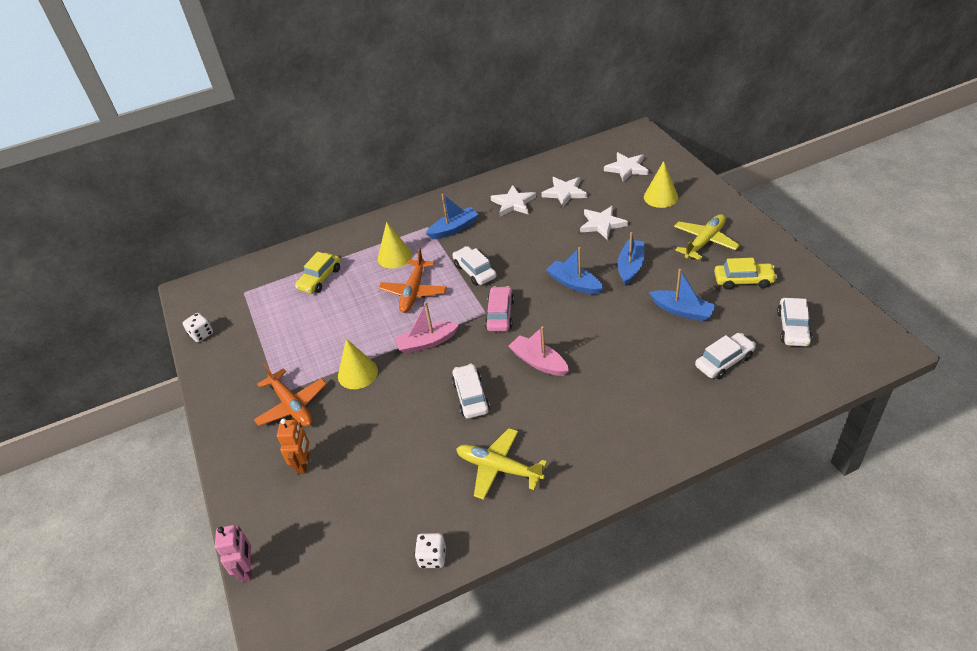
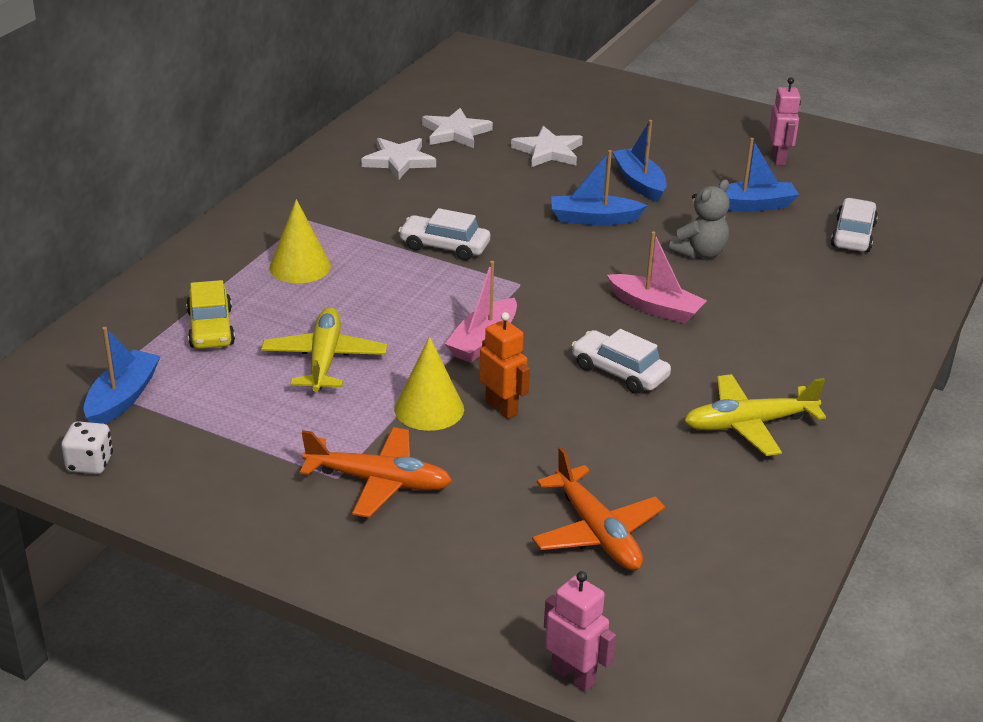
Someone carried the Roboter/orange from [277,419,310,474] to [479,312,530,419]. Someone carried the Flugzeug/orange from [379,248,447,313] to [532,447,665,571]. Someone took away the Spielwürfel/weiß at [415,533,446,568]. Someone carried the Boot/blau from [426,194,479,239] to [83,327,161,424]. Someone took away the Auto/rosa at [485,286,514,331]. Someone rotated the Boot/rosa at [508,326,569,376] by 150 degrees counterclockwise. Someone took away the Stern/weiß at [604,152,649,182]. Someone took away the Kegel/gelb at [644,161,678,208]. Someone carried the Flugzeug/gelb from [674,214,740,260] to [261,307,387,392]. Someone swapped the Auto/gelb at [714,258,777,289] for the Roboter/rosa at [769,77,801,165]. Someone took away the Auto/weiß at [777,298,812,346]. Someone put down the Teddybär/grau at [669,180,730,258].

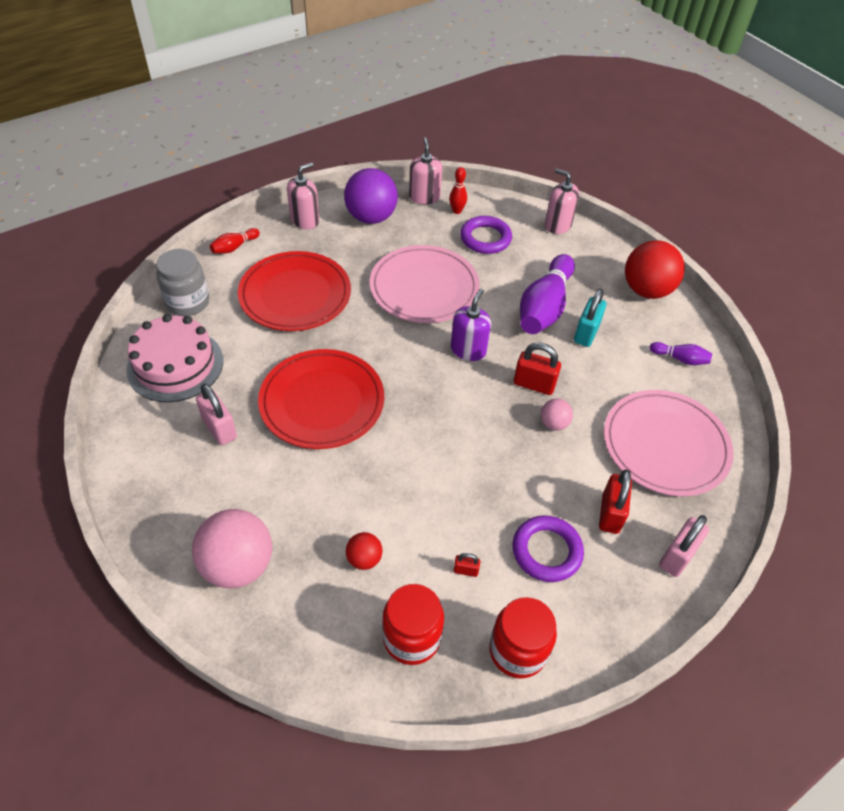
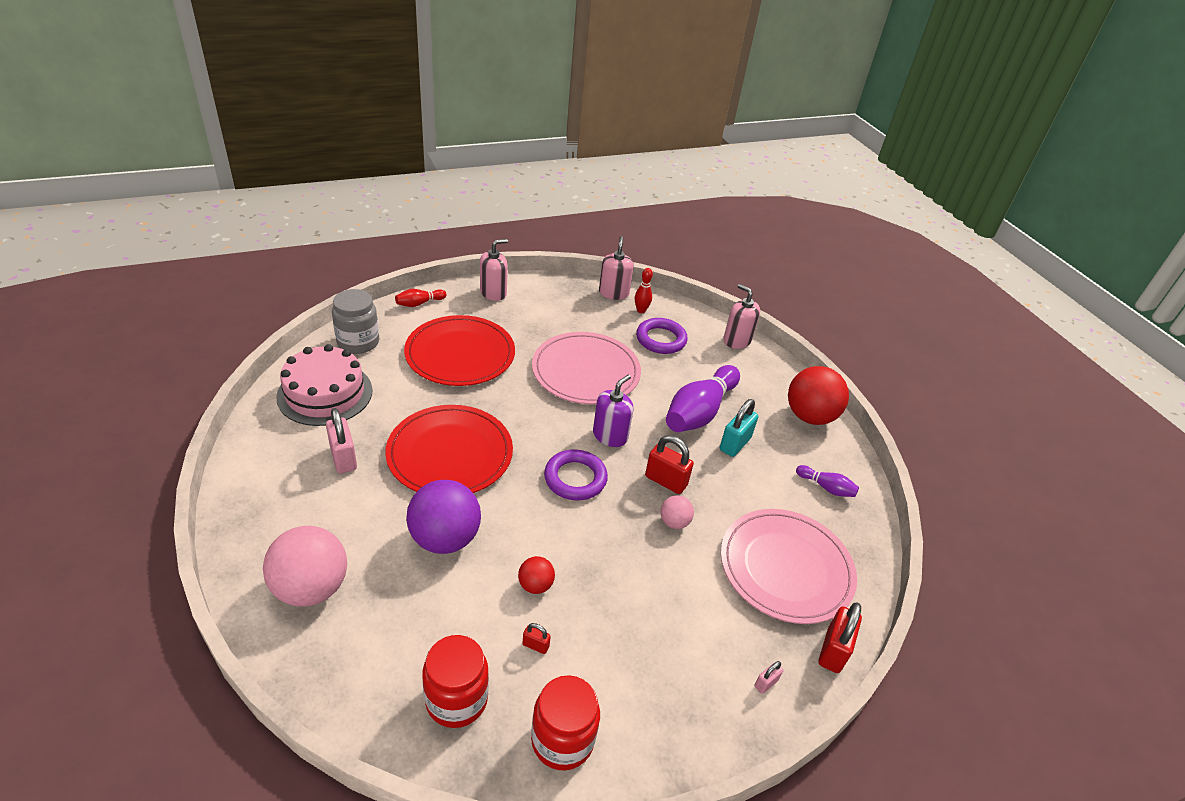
Someone carried the Ball/lila from [344,168,398,224] to [406,480,481,554]. Someone carried the Ball/rot from [346,532,383,570] to [518,556,555,594]. Someone carried the Ring/lila from [513,515,584,582] to [544,450,608,501]. Someone carried the Vorhängeschloss/rot from [599,470,632,534] to [819,602,862,673]. Someone scaled the Vorhängeschloss/rosa at [659,515,709,577] by 0.50.

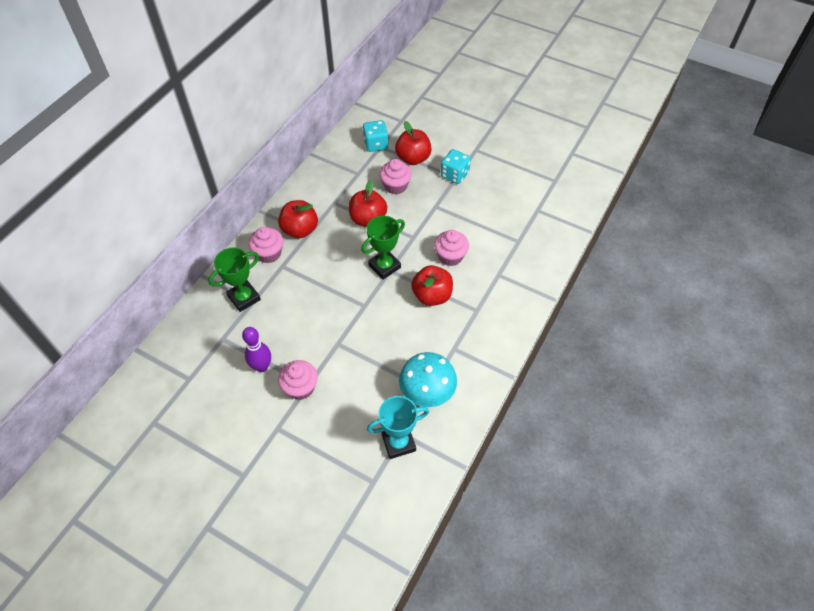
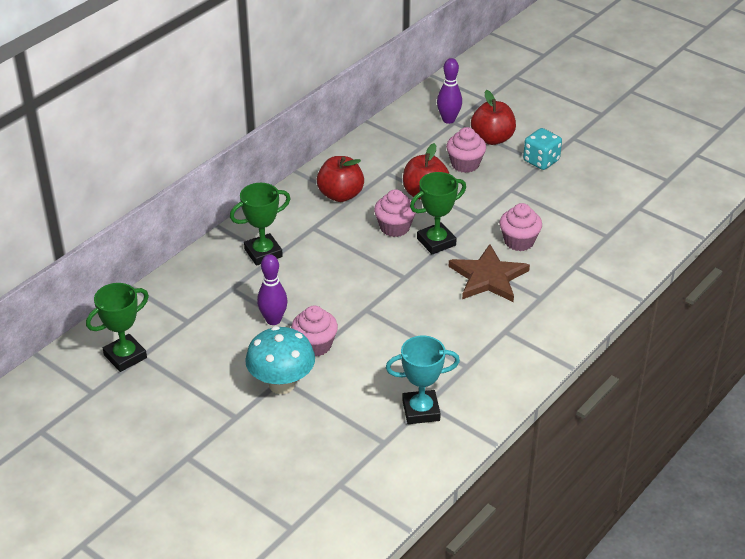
Someone carried the Muffin/rosa from [248,227,283,263] to [374,189,416,237]. Someone swapped the Spielwürfel/türkis at [363,120,389,152] for the Bowlingkegel/lila at [437,58,462,124]. Someone carried the Pilz/türkis from [399,352,457,407] to [245,326,315,394]. Someone swapped the Apfel/rot at [411,265,453,306] for the Stern/braun at [449,244,530,302]. Someone put down the Pokal/grün at [86,283,149,372].

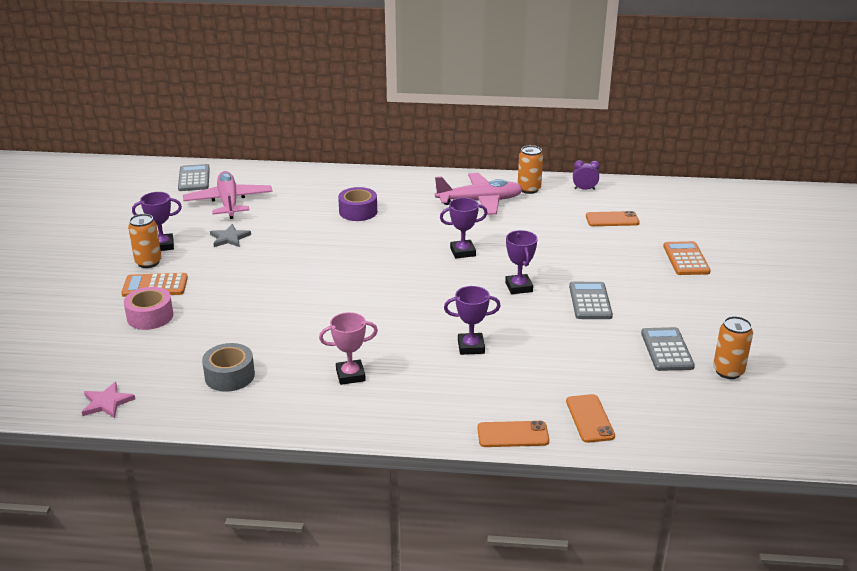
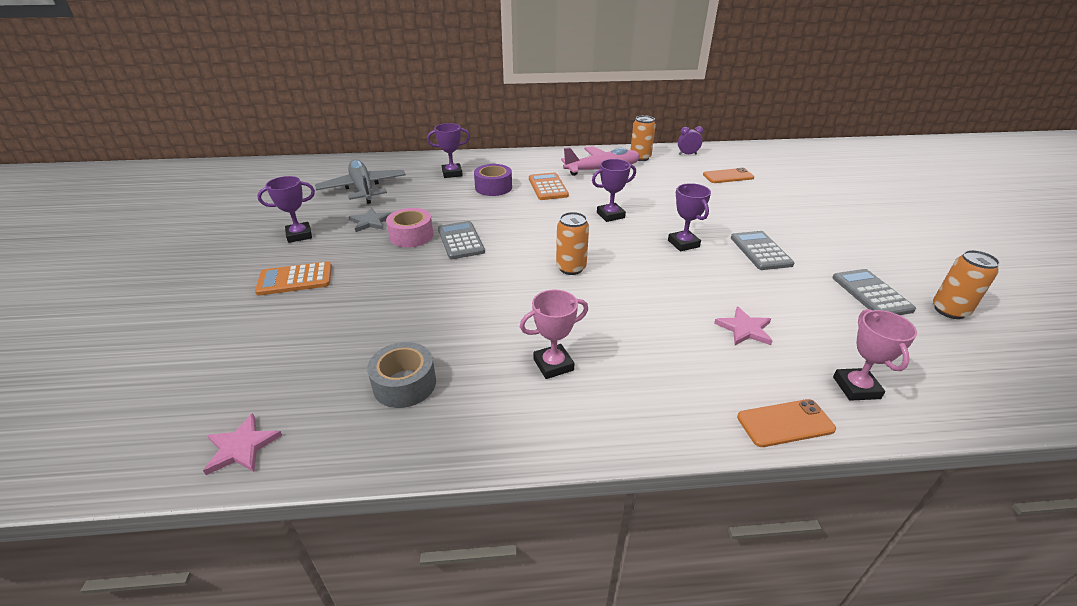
Someone carried the Klebeband/rosa from [124,287,173,330] to [386,208,434,248]. Someone carried the Dose/orange from [128,214,162,268] to [556,212,589,275]. Someone carried the Taschenrechner/grau from [178,164,210,191] to [438,221,485,259]. Someone repainted the Flugzeug/rosa at [183,171,272,219], which became the Flugzeug/grau at [315,160,406,204]. Someone carried the Pokal/lila from [444,286,501,355] to [427,123,470,178]. Someone swapped the Handy/orange at [566,394,615,443] for the Pokal/rosa at [833,309,917,401]. Someone carried the Taschenrechner/orange from [663,241,711,275] to [529,172,569,200]. Someone put down the Stern/rosa at [714,306,772,345].

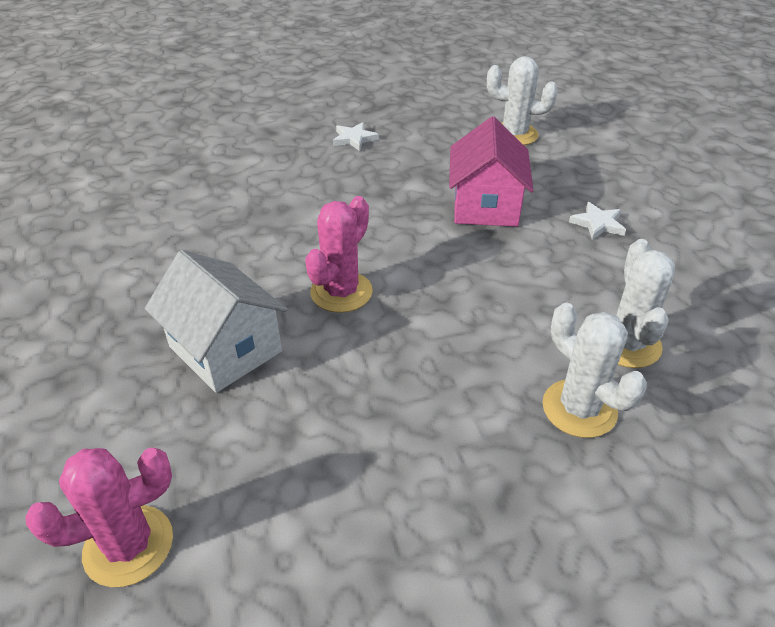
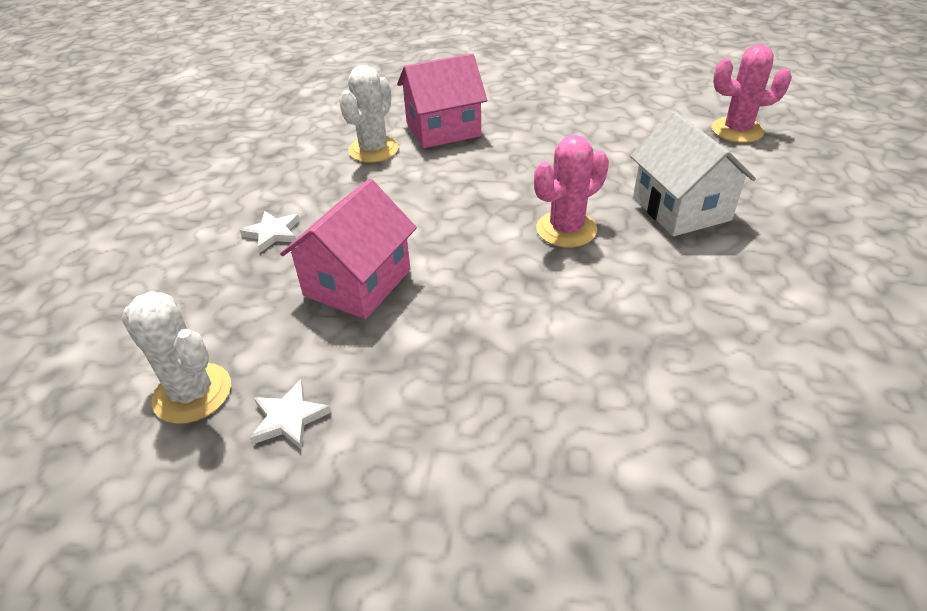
Someone carried the Stern/weiß from [333,122,379,151] to [250,380,331,450]. Someone swapped the Kaktus/weiß at [542,303,647,438] for the Haus/rosa at [397,53,487,148].

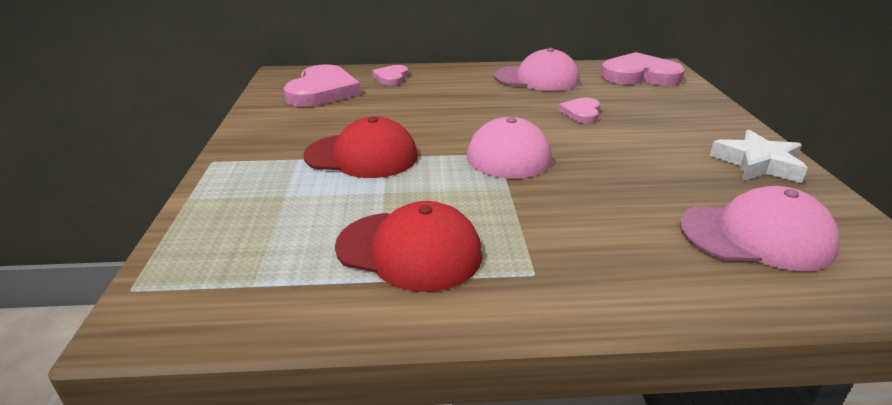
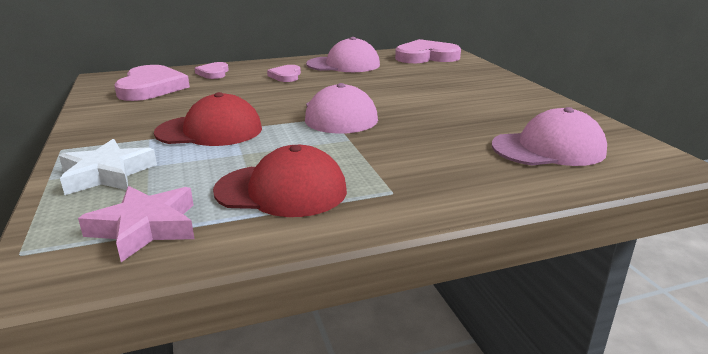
Someone carried the Herz/rosa from [558,98,600,124] to [267,65,301,82]. Someone carried the Stern/weiß from [710,130,808,183] to [59,139,157,195]. Someone put down the Stern/rosa at [78,186,194,262].

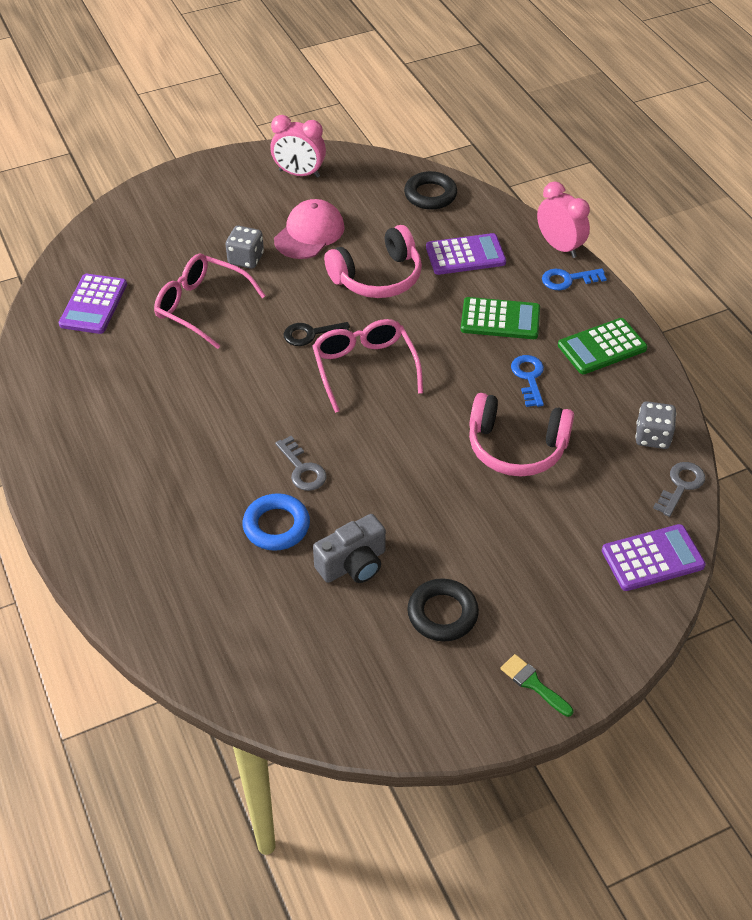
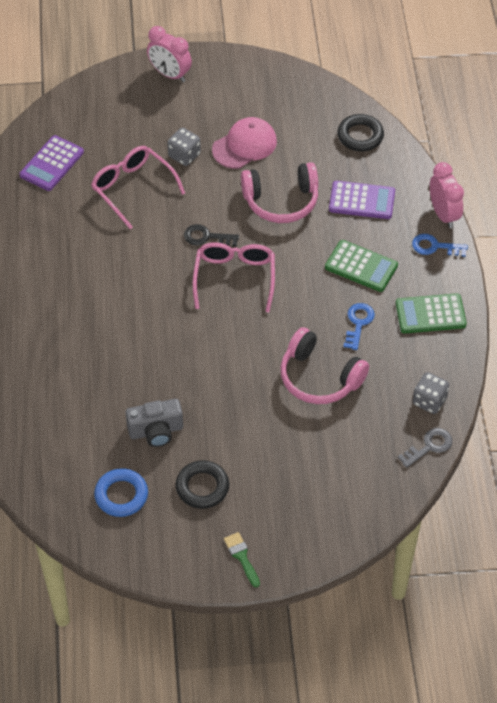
Someone carried the Ring/blau from [243,493,310,551] to [94,468,148,517]. Someone carried the Wecker/rosa from [270,115,326,178] to [147,26,192,82]. Someone took away the Schlüssel/grau at [275,436,327,491]. Someone took away the Taschenrechner/lila at [602,524,706,591].

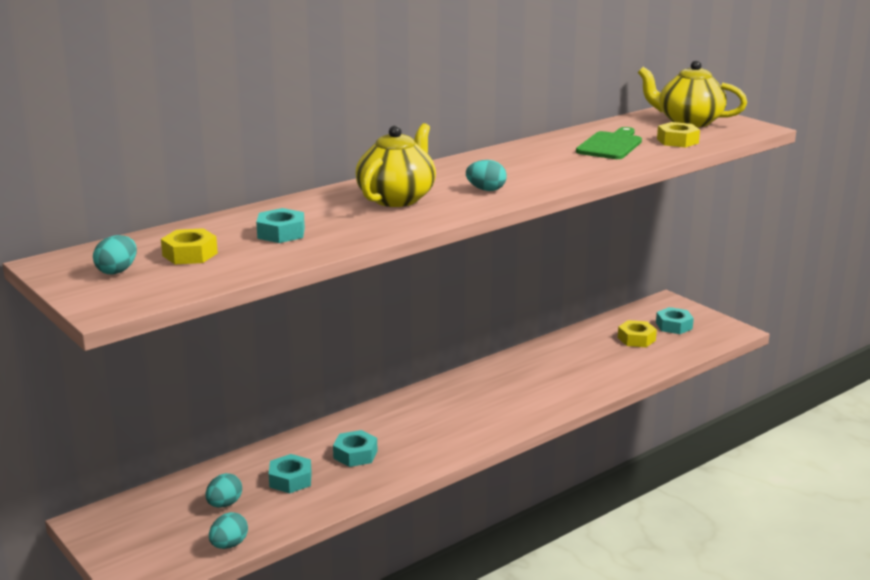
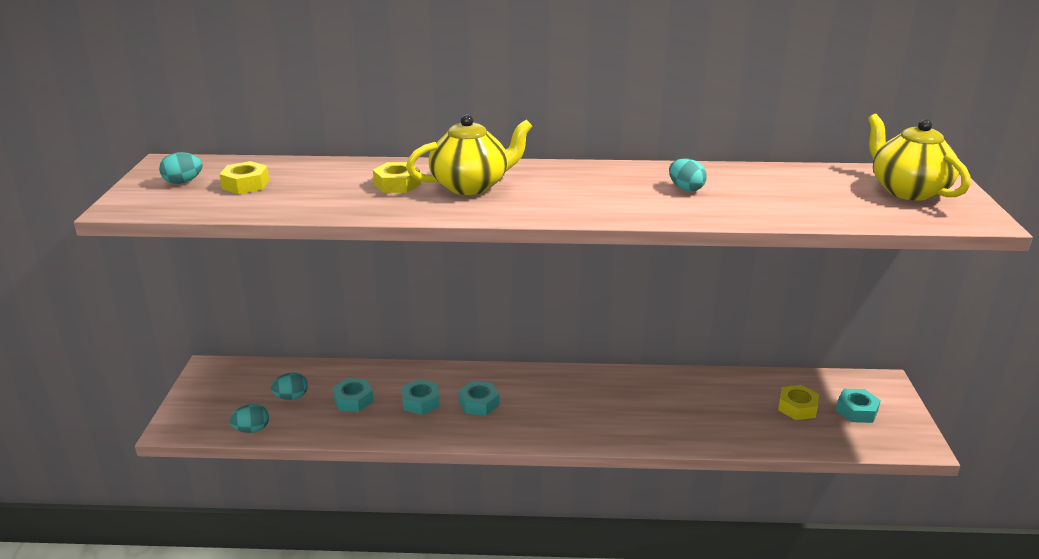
Someone carried the Sechskantmutter/türkis from [256,208,305,243] to [458,381,500,416]. Someone carried the Ei/türkis from [466,160,507,191] to [669,158,707,192]. Someone took away the Schneidebrett/grün at [576,127,642,159]. Someone carried the Sechskantmutter/gelb from [657,122,700,147] to [373,162,421,193].

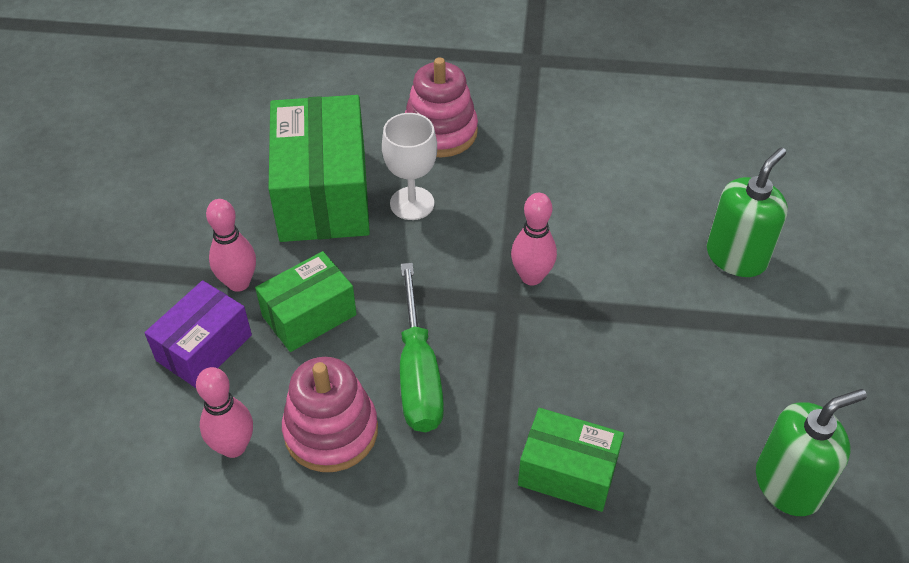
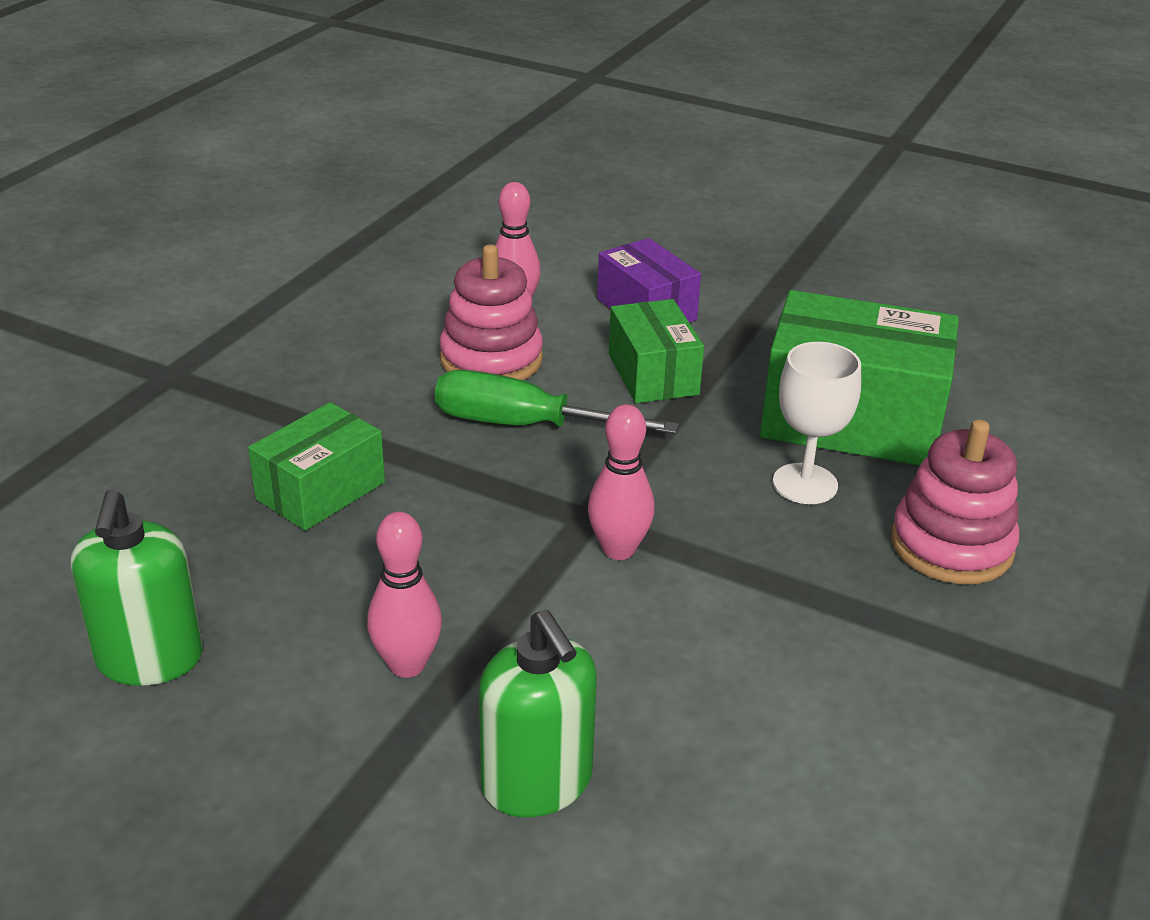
Someone carried the Bowlingkegel/rosa from [206,199,256,292] to [367,512,442,678].

